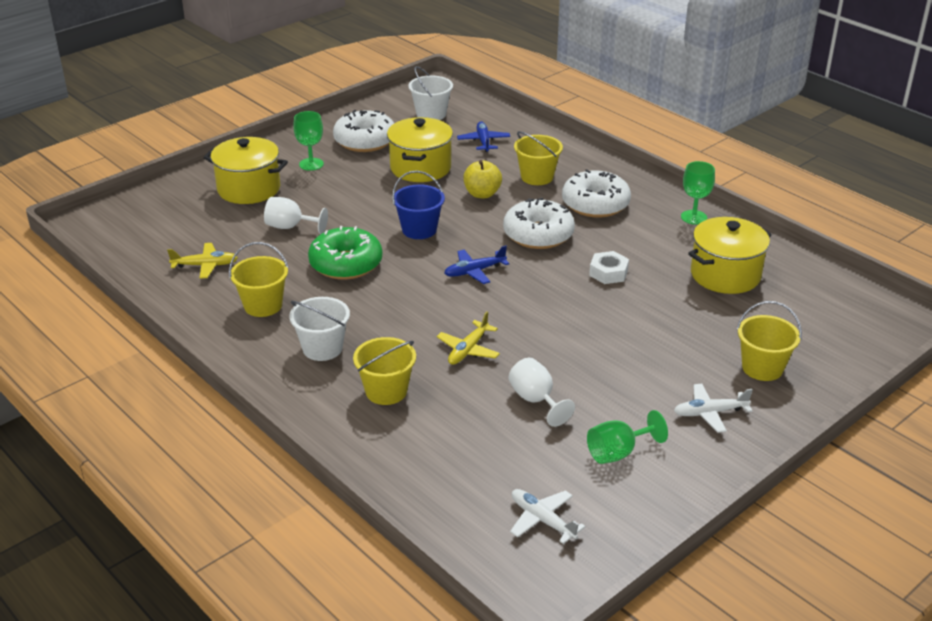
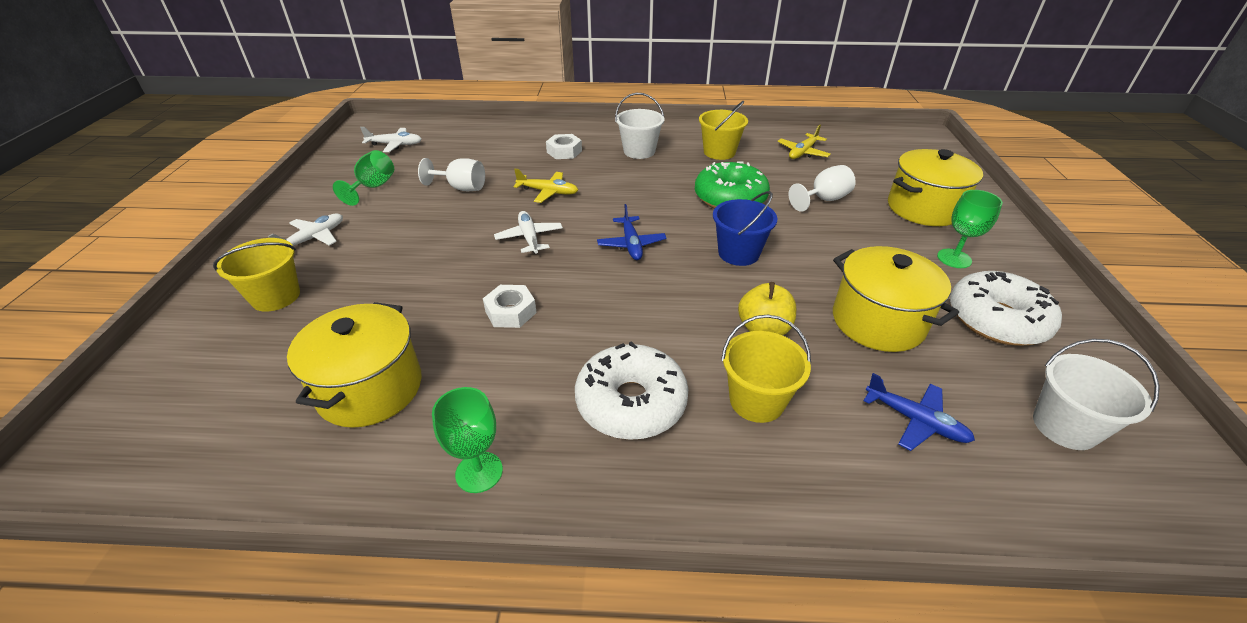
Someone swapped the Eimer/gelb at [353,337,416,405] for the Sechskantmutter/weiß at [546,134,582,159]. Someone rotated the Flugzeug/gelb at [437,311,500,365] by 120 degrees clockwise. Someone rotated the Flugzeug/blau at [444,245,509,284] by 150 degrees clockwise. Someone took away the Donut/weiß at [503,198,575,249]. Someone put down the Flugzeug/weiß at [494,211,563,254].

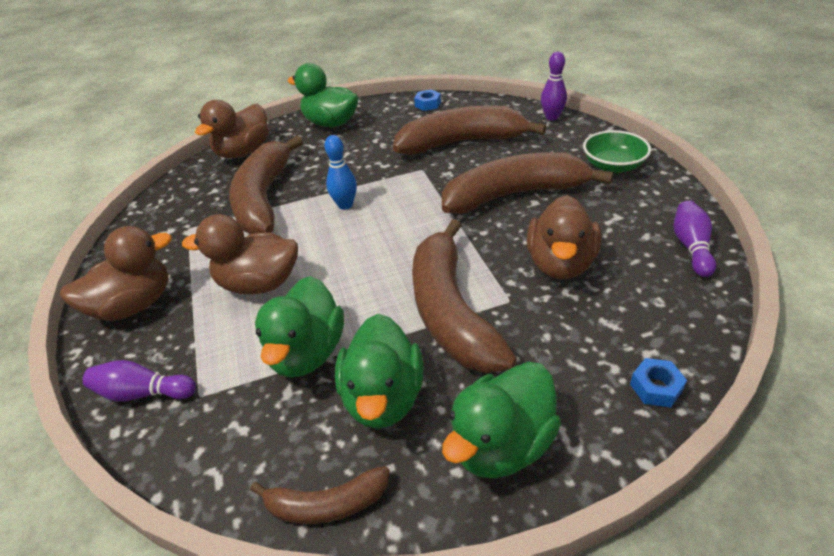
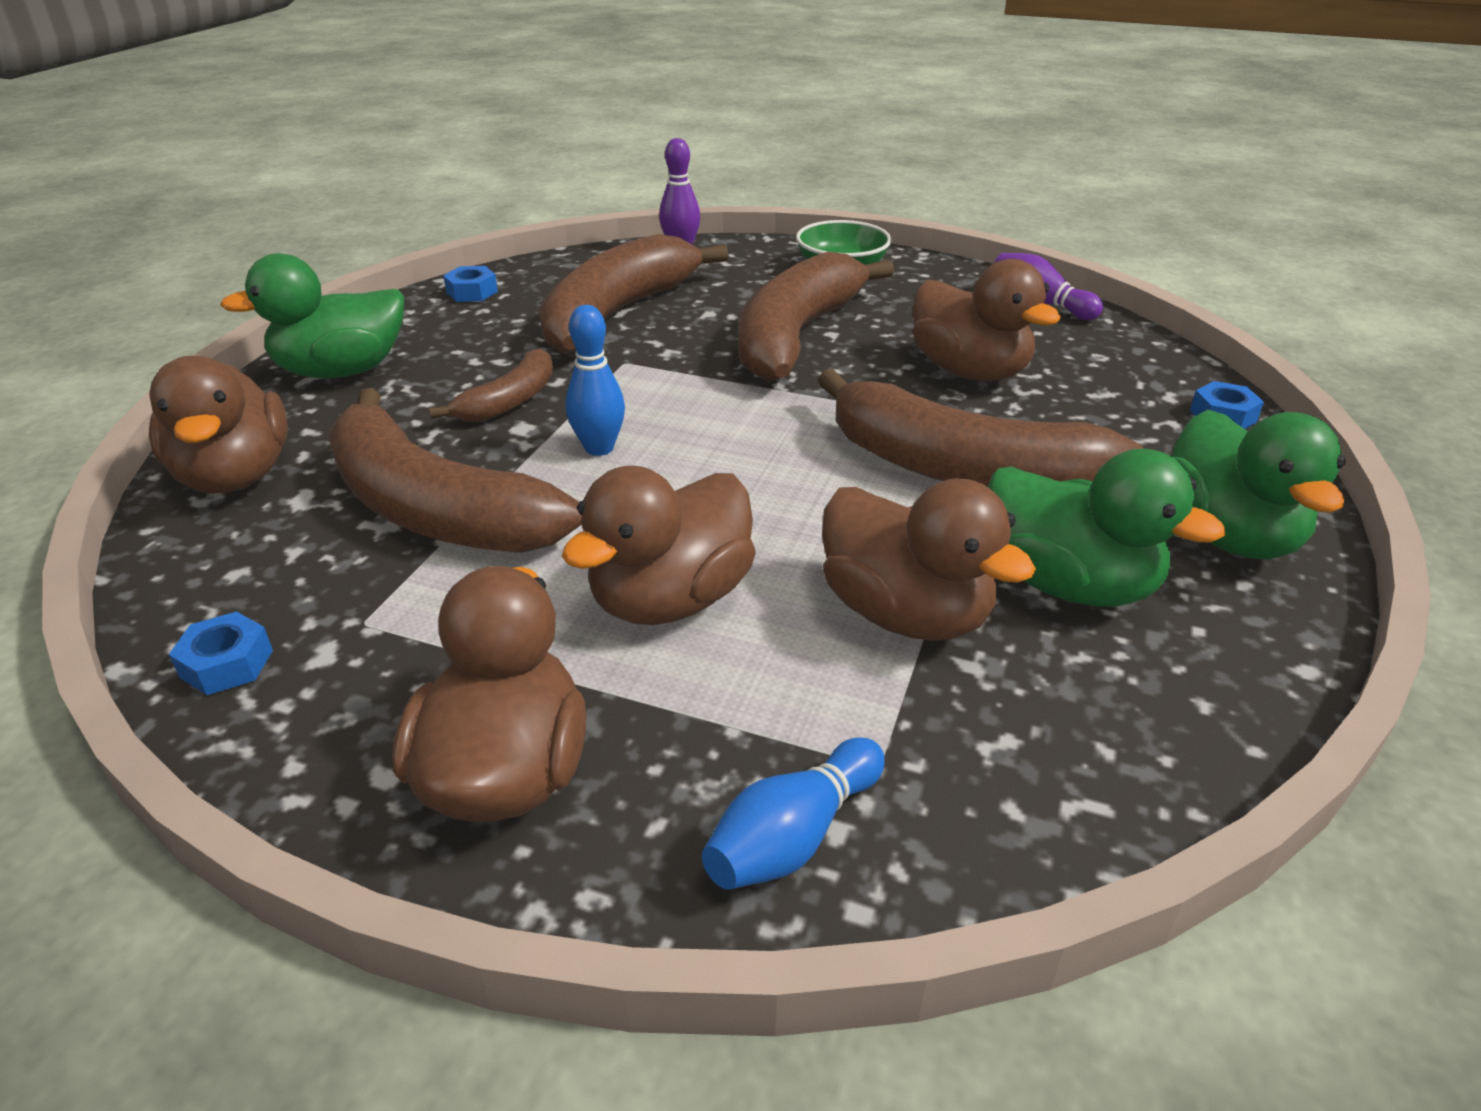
Someone repainted the Bowlingkegel/lila at [83,360,196,402], which became the Bowlingkegel/blau at [702,737,885,890]. Someone carried the Banane/braun from [250,466,390,524] to [429,348,553,422]. Someone repainted the Ente/grün at [255,276,344,378], which became the Ente/braun at [822,479,1036,641]. Someone put down the Sechskantmutter/blau at [169,611,273,695].

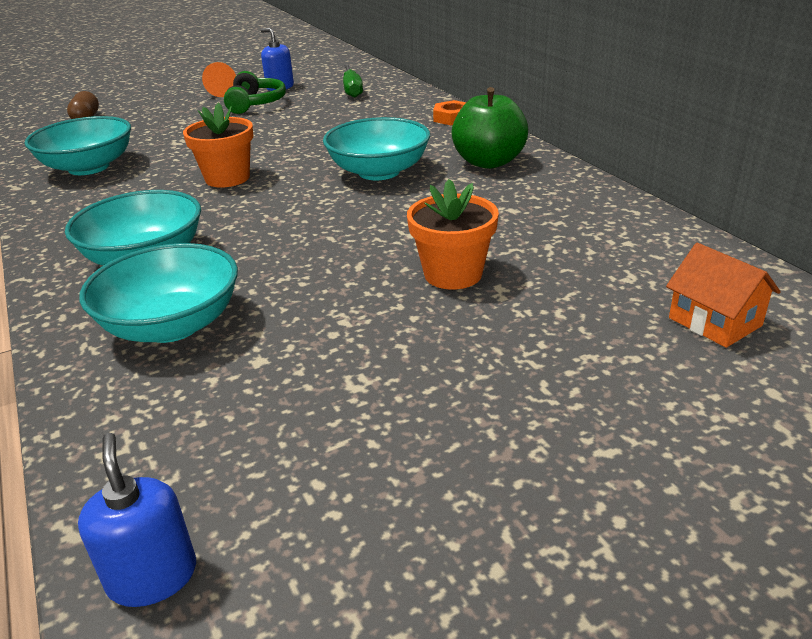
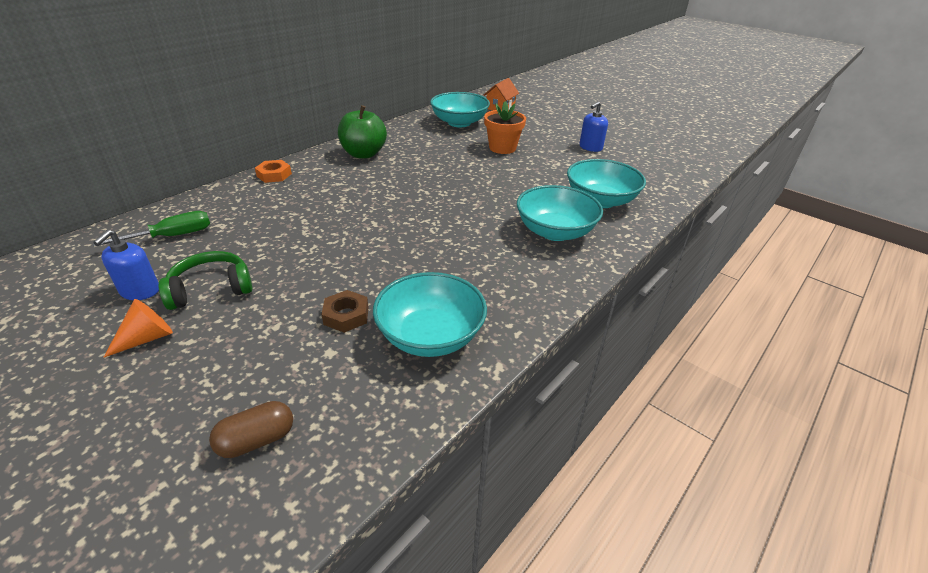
Someone carried the Seifenspender/blau from [78,433,196,607] to [579,102,608,152]. Someone took away the Blumentopf/orange at [183,103,253,188]. Someone carried the Schüssel/türkis from [323,117,430,180] to [430,92,490,127]. Someone put down the Sechskantmutter/braun at [321,290,368,333].

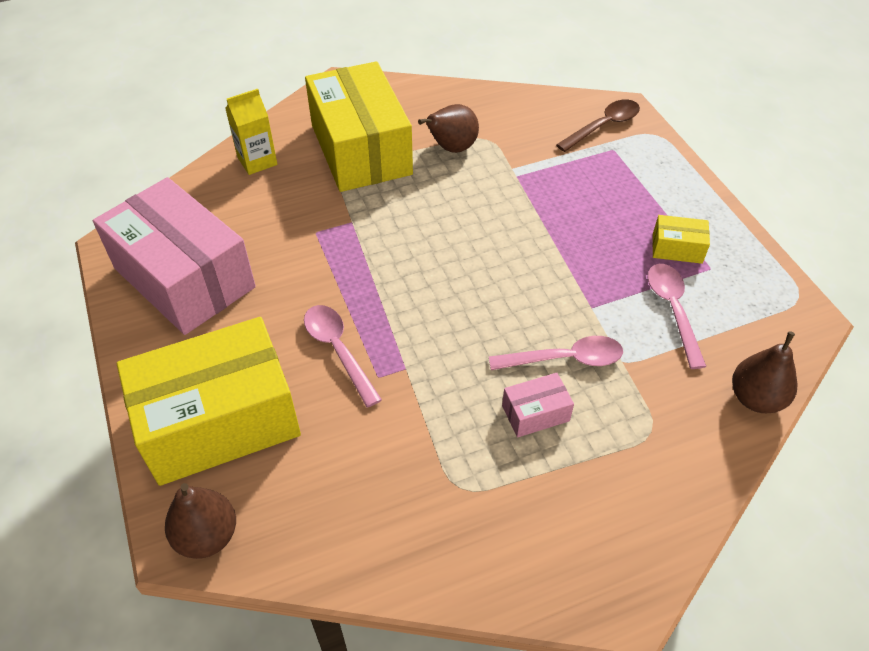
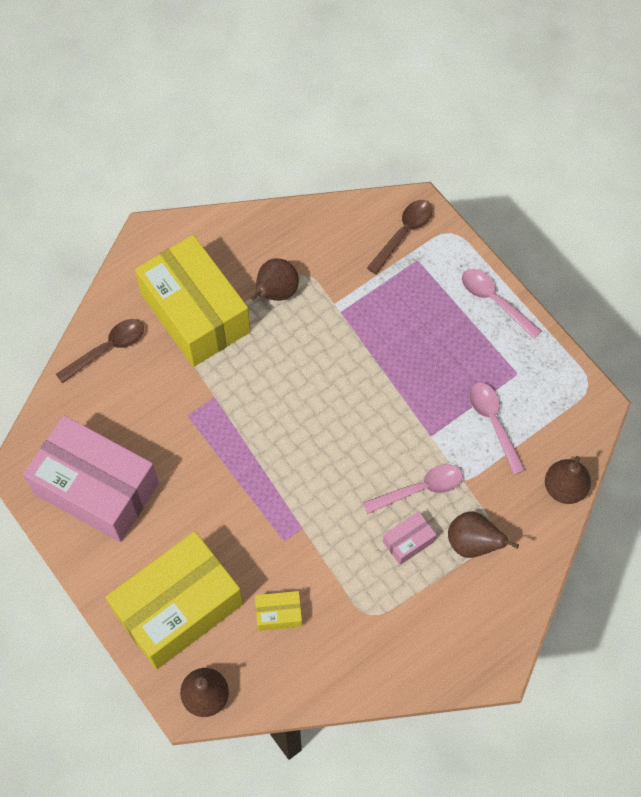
Someone swapped the Getränkekarton/gelb at [225,89,277,175] for the Löffel/braun at [56,319,144,384]. Someone carried the Löffel/rosa from [304,305,382,408] to [462,269,542,339]. Someone carried the Schachtel/gelb from [652,215,710,264] to [255,591,302,631]. Someone put down the Birne/braun at [448,511,519,558].

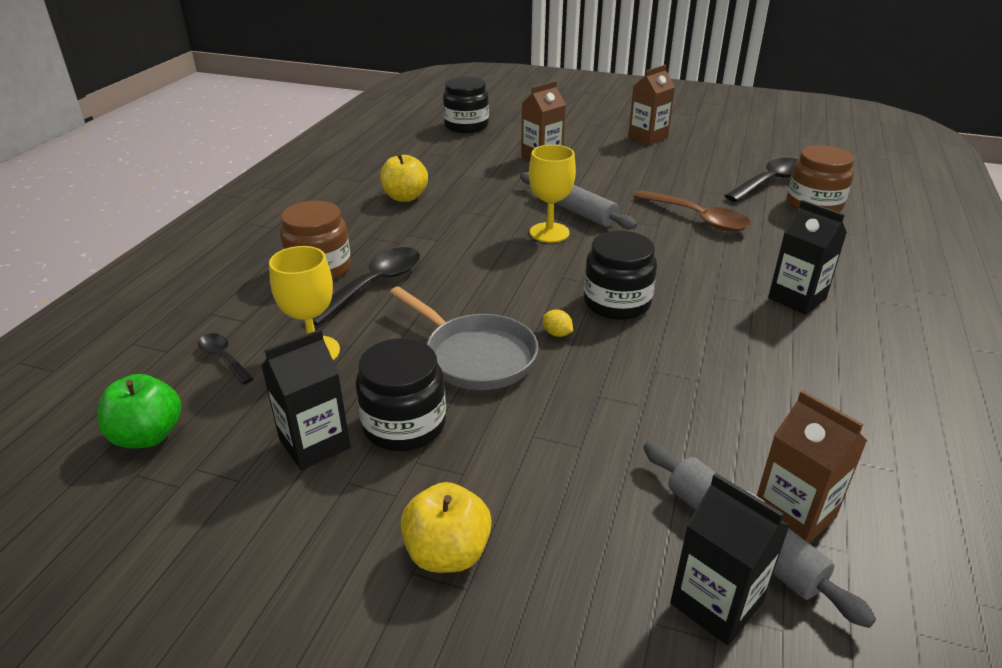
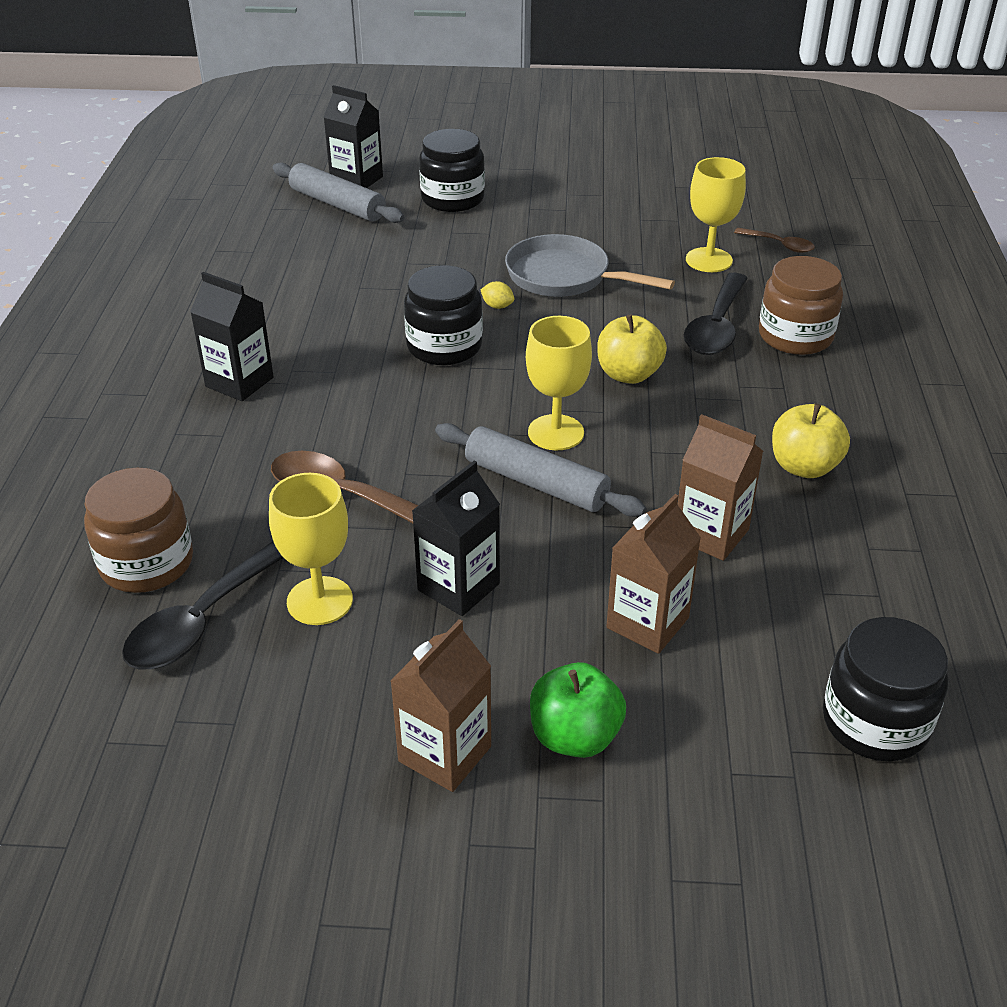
Someone carried the Apfel/grün from [98,374,181,448] to [530,662,626,758]. Someone repainted the Löffel/schwarz at [198,333,254,385], which became the Löffel/braun at [734,228,815,253]. Someone carried the Getränkekarton/schwarz from [261,329,350,470] to [412,461,500,616]. Someone carried the Einmachglas/schwarz from [356,338,446,451] to [419,129,485,212]. Someone carried the Apfel/gelb from [400,482,492,573] to [597,315,667,384]. Someone carried the Getränkekarton/braun from [757,390,867,543] to [678,414,763,561]. Someone put down the Kelch/gelb at [269,473,353,625].

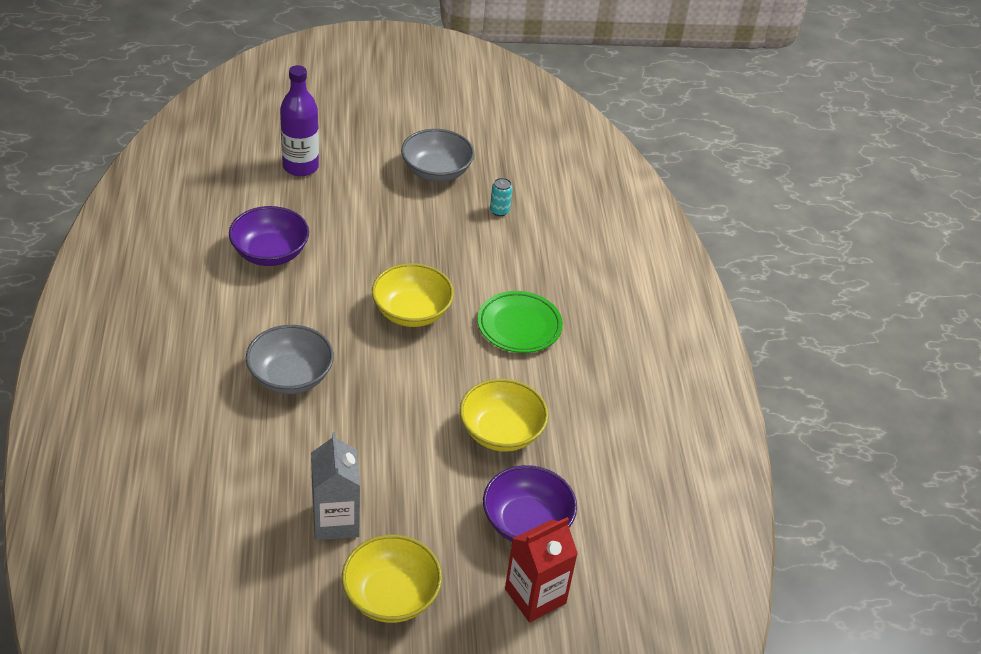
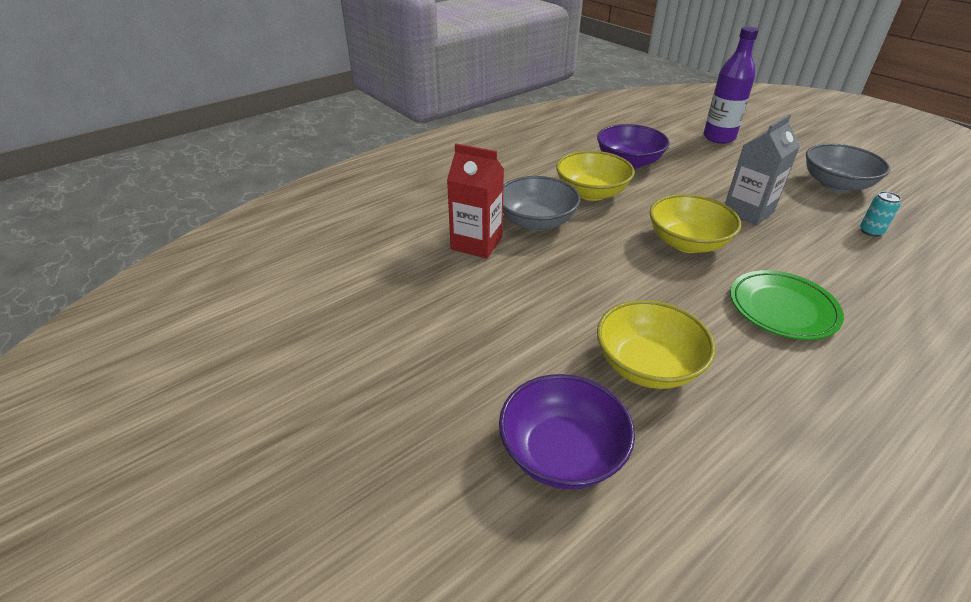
Someone carried the Getränkekarton/grau from [311,432,360,540] to [725,114,800,225]. Someone carried the Schüssel/gelb from [342,535,442,623] to [556,151,635,201]. Someone carried the Getränkekarton/rot from [505,517,578,622] to [447,143,504,259].

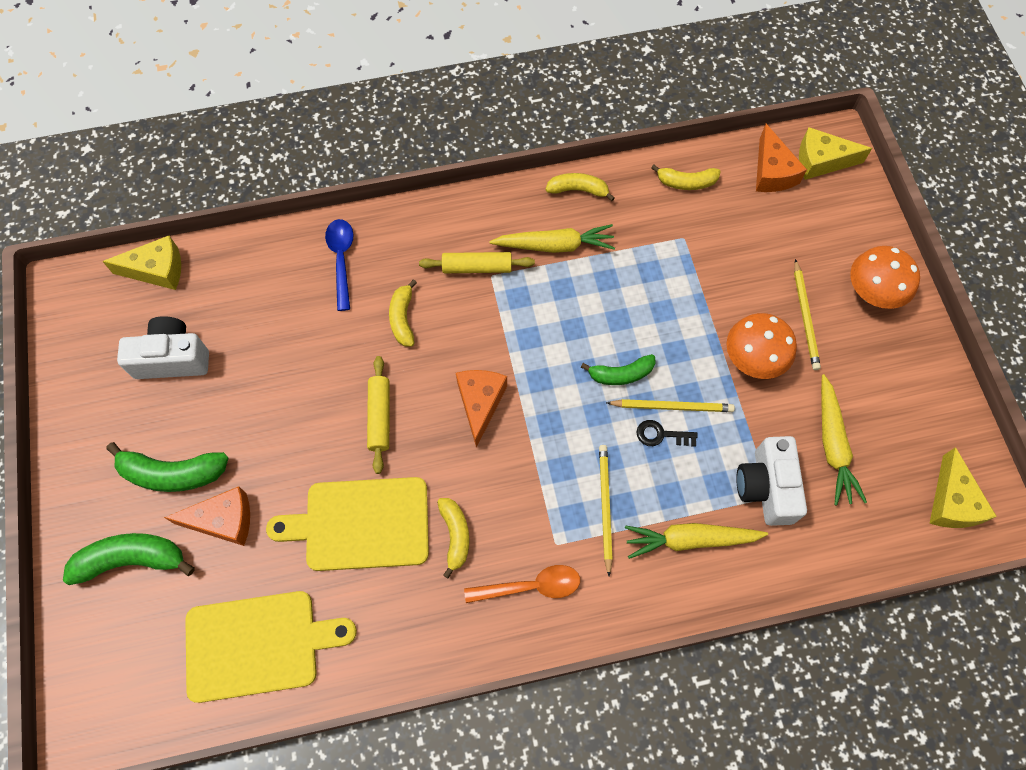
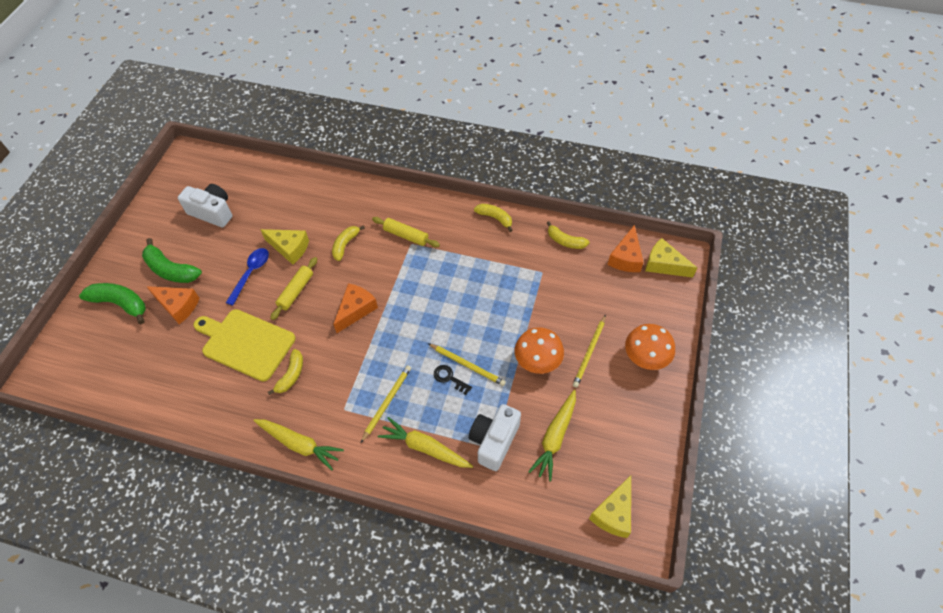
Someone carried the Käse/gelb from [102,235,181,290] to [260,229,309,265]. Someone took away the Schneidebrett/gelb at [185,591,357,703]. Someone carried the Löffel/blau from [325,219,354,311] to [226,248,269,306]. Someone took away the Löffel/orange at [464,565,580,603]. Someone carried the Karotte/gelb from [489,224,615,253] to [253,419,344,471]. Someone took away the Banane/grün at [581,354,656,385].

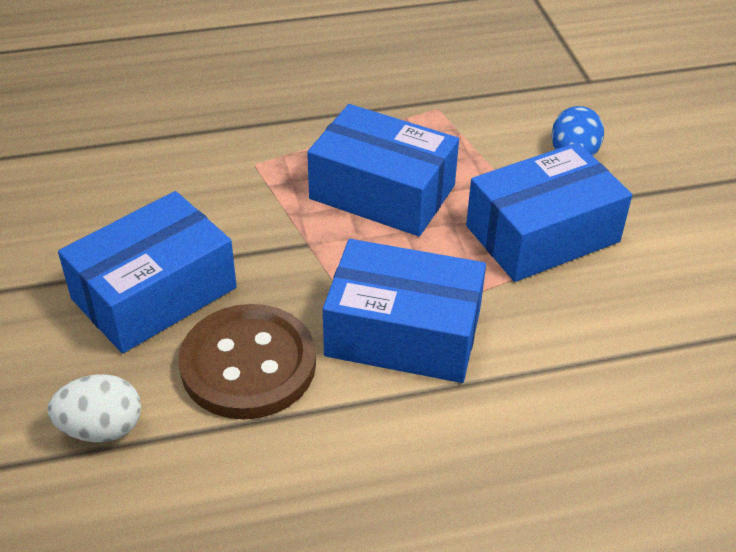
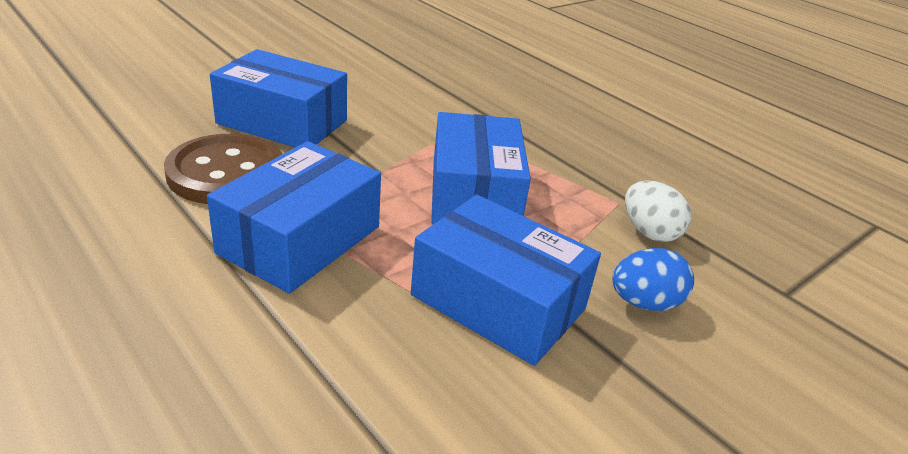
Someone carried the Ei/weiß from [47,374,141,442] to [625,180,691,242]. Someone rotated the Schachtel/blau at [323,239,486,383] by 45 degrees clockwise.

